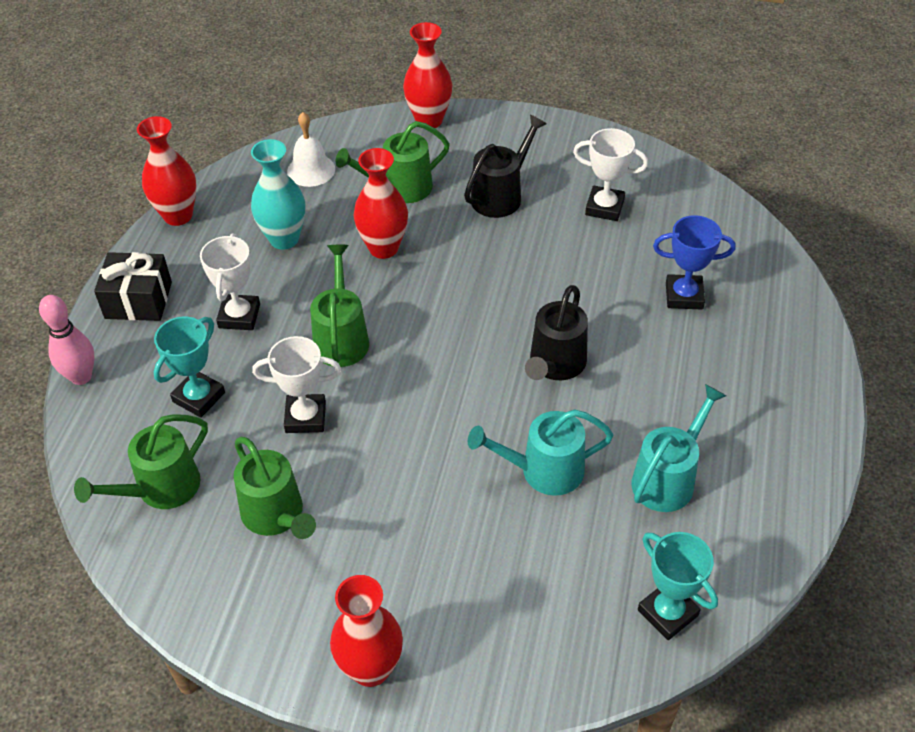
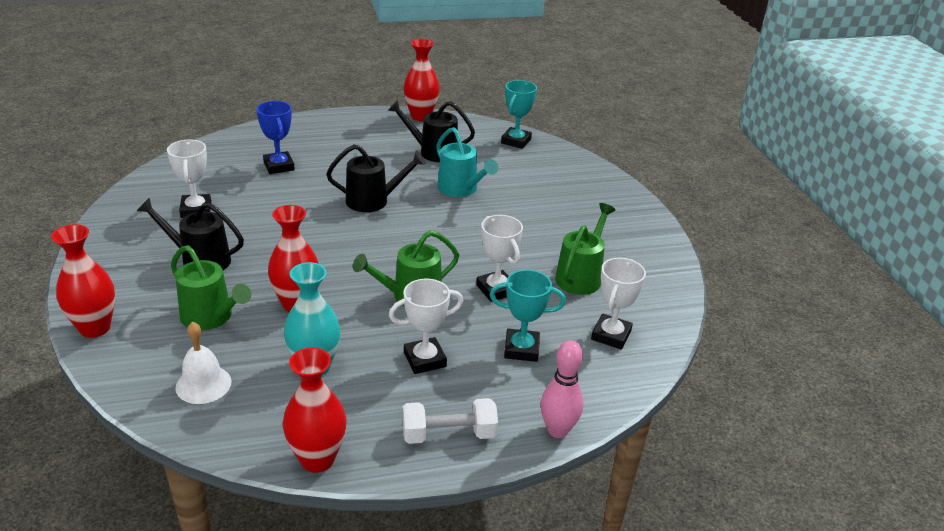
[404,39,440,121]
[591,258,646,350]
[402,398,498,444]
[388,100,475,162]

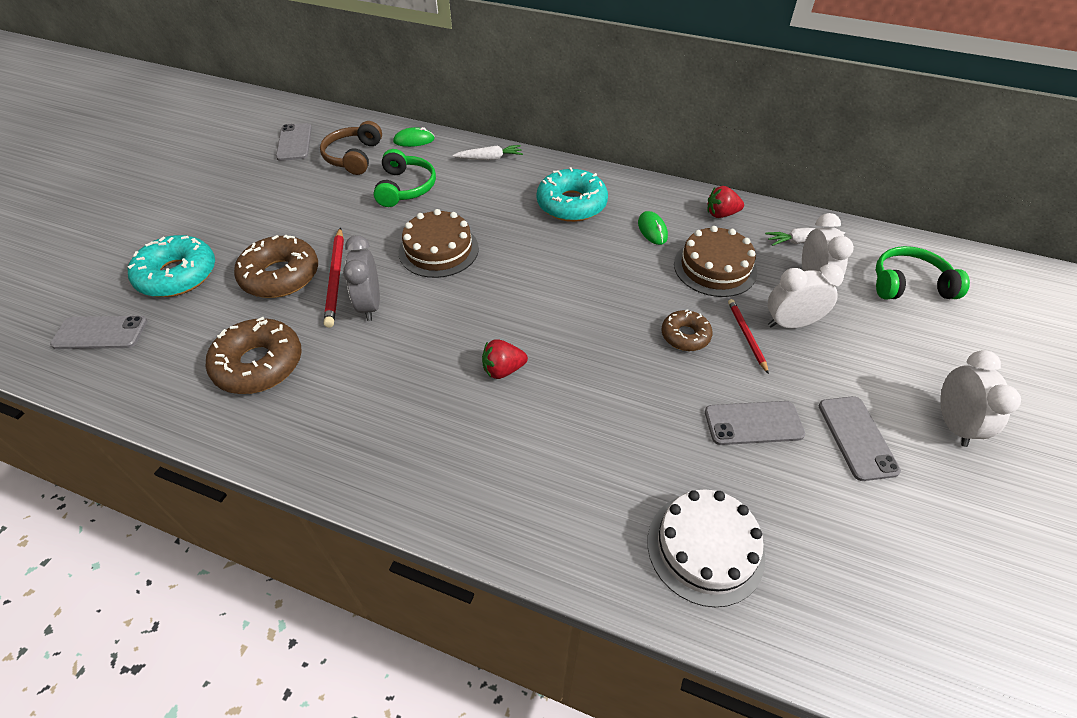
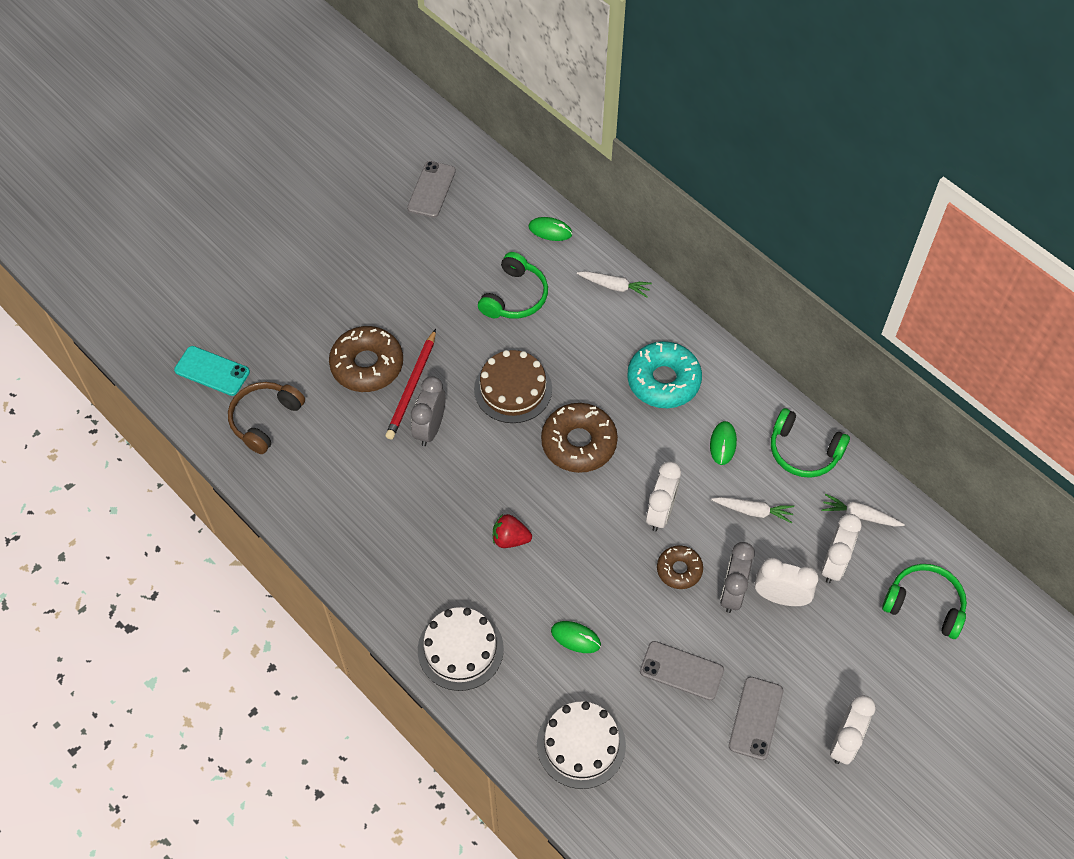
[128,235,215,297] (first image)
[418,607,504,691]
[551,621,601,653]
[646,461,681,531]
[541,403,618,473]
[228,382,305,454]
[711,497,794,524]
[771,408,850,478]
[720,542,755,613]
[174,346,250,396]

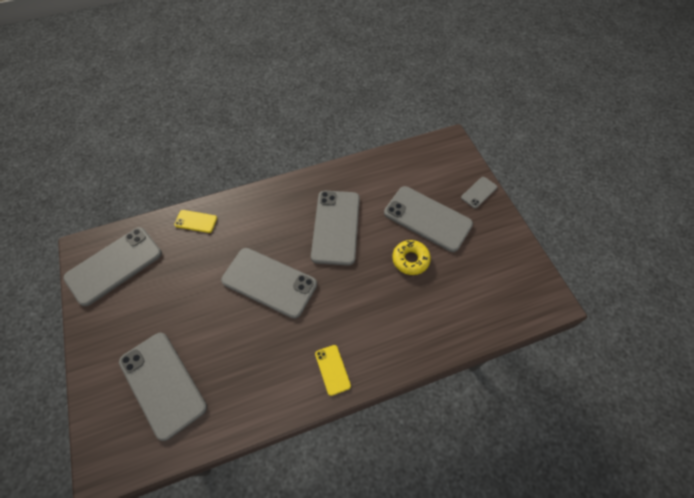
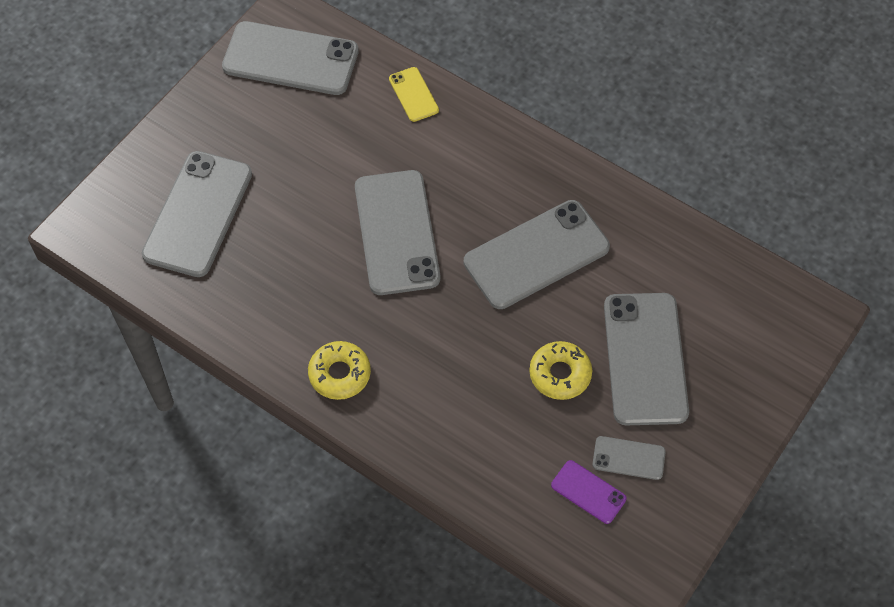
[551,460,626,524]
[593,436,666,480]
[308,341,371,400]

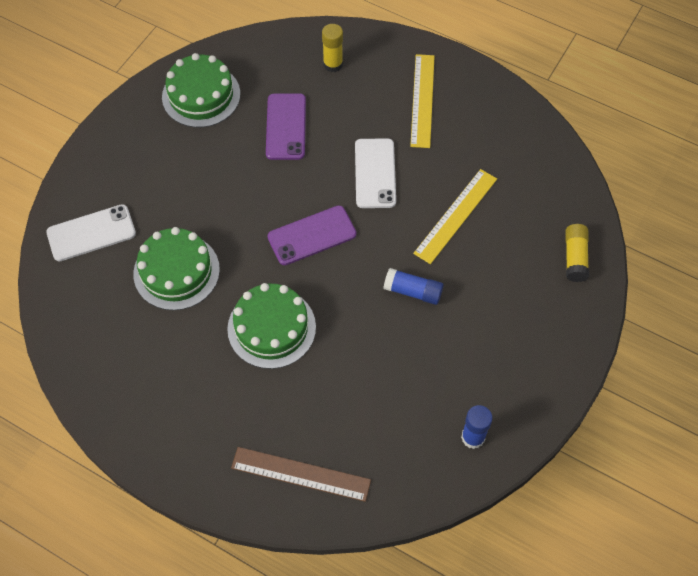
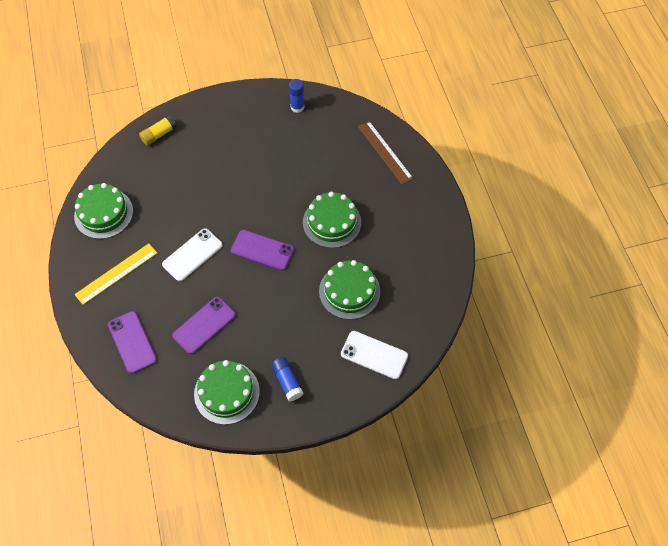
[413,169,497,264] (first image)
[74,183,133,239]
[271,357,303,402]
[108,311,157,374]

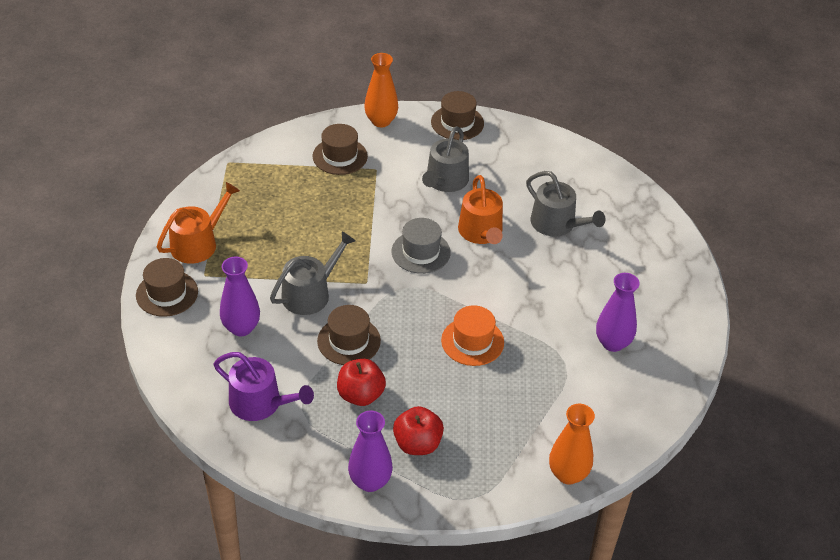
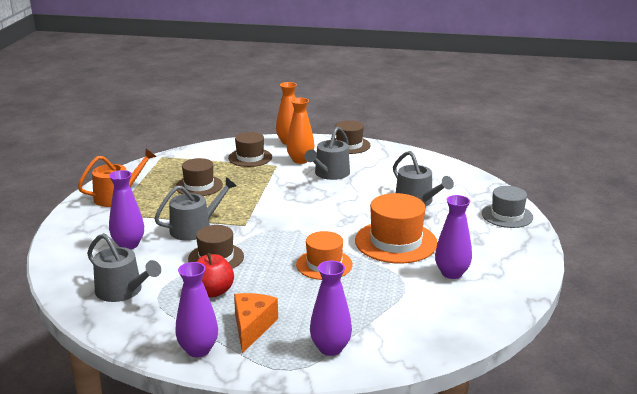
[458,175,503,244] (first image)
[310,261,352,356]
[355,193,438,263]
[176,158,223,196]
[482,186,533,228]
[286,98,315,164]
[234,293,278,353]
[87,233,161,302]

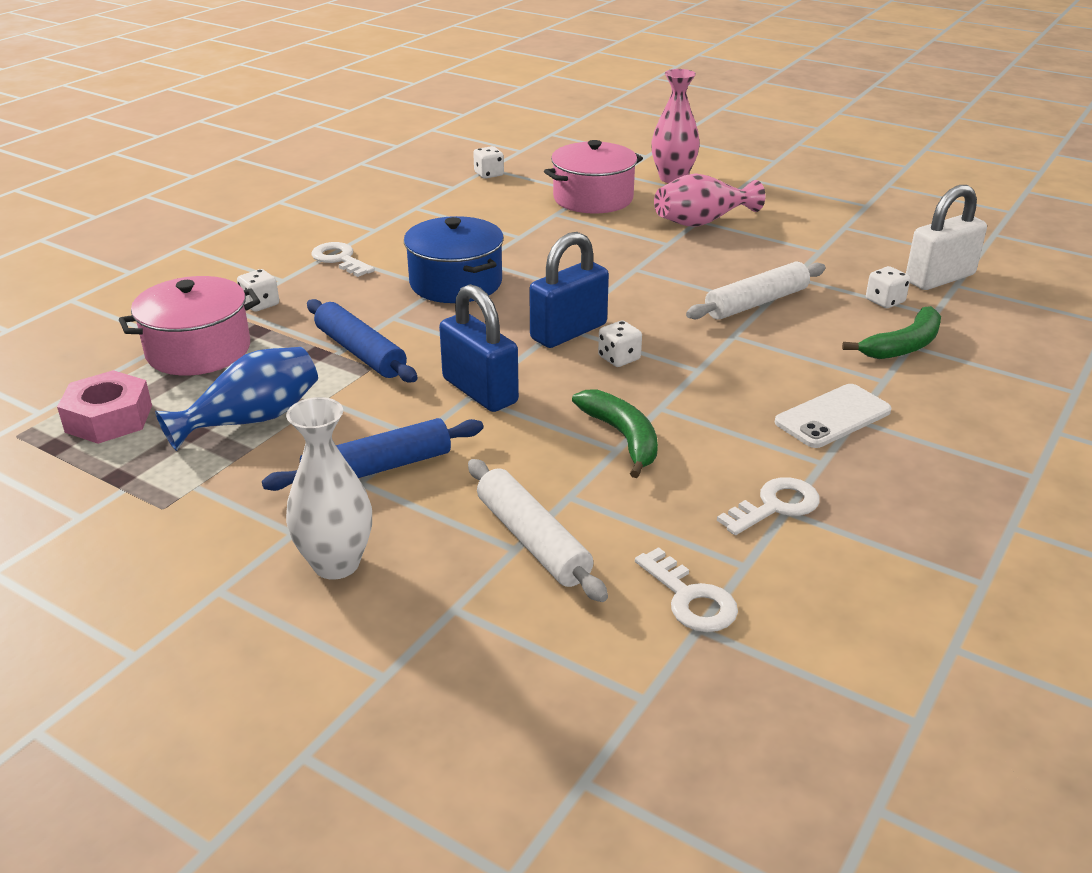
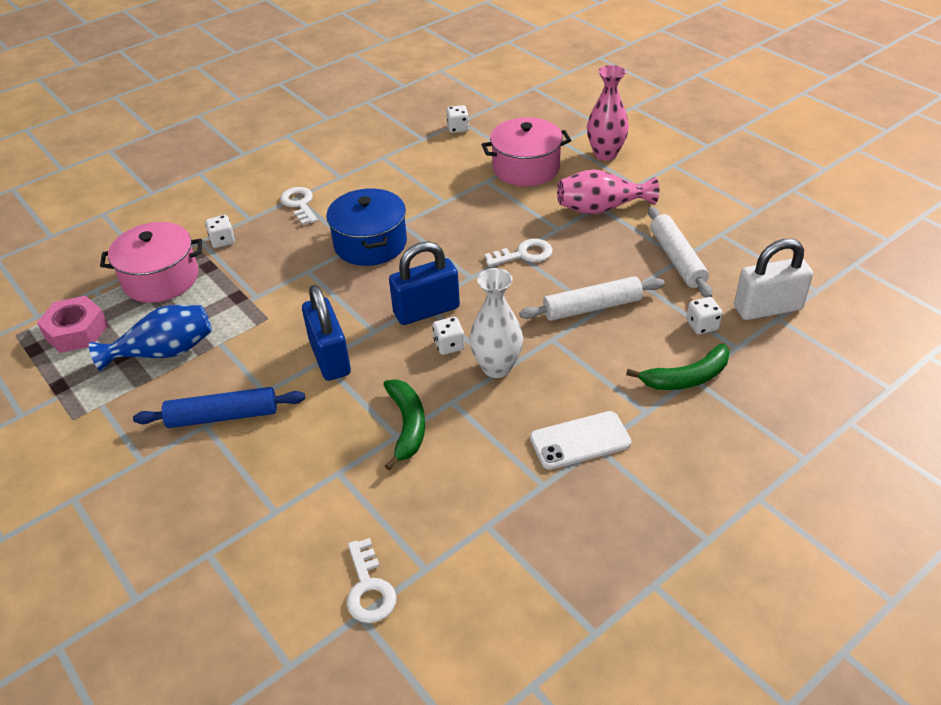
[307,299,418,383] (first image)
[469,268,523,378]
[648,207,712,297]
[484,239,553,267]

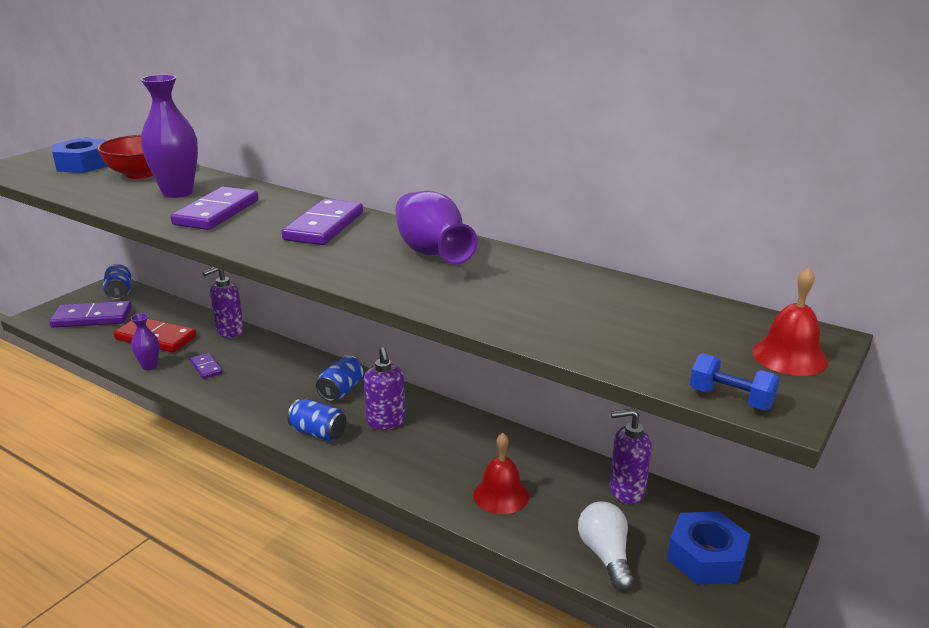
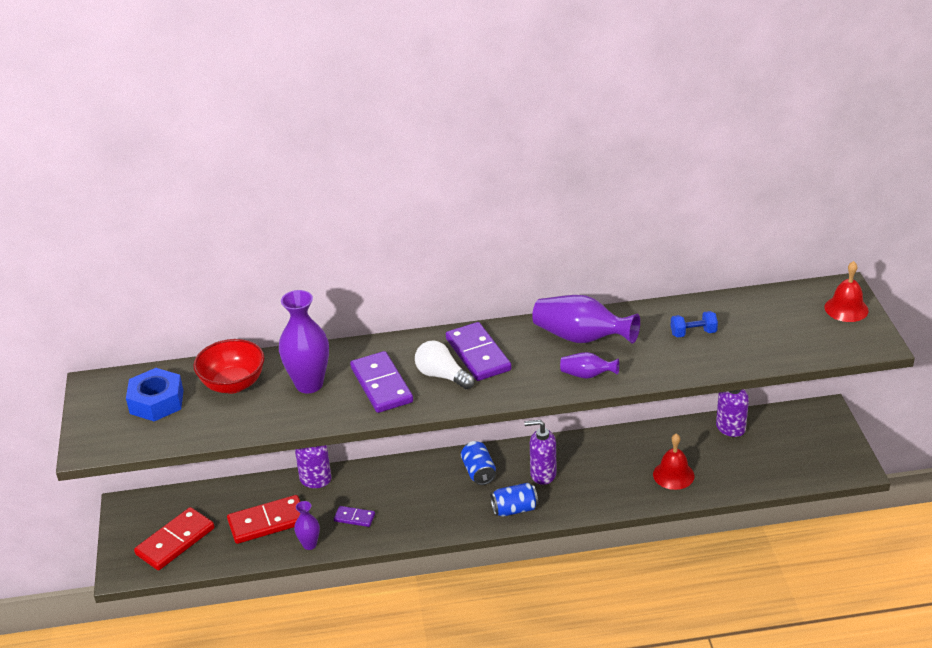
[103,264,131,300] (first image)
[667,511,750,585] (first image)
[560,352,619,379]
[415,341,475,389]
[671,311,718,338]
[134,507,215,570]
[524,420,556,485]

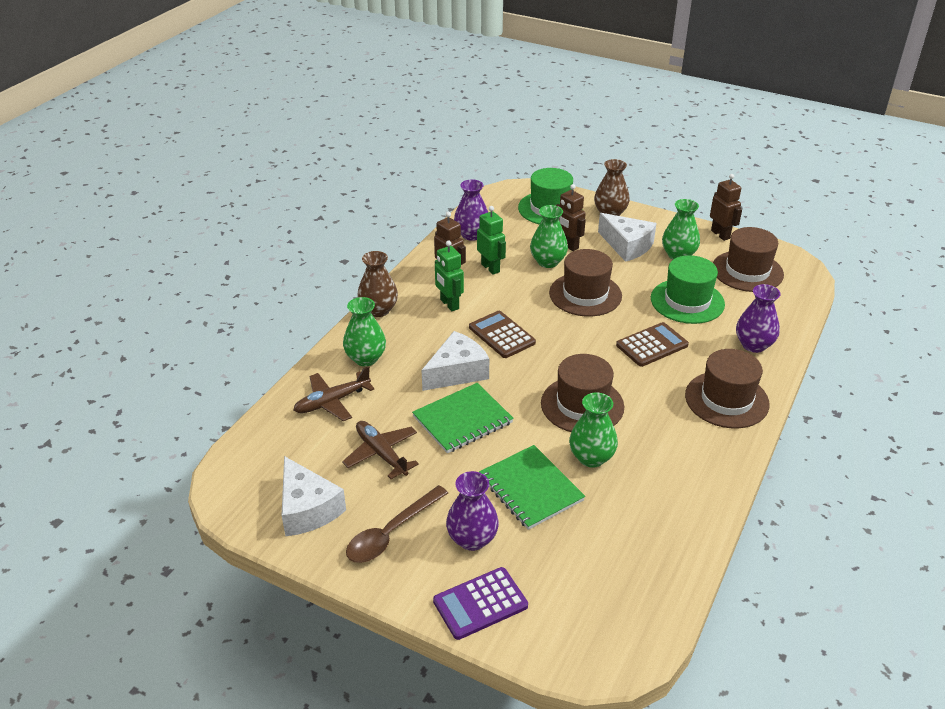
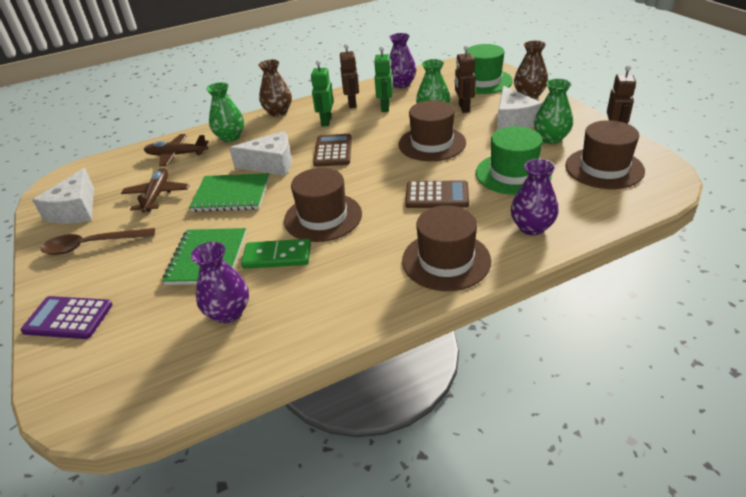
[191,242,249,323]
[241,239,311,269]

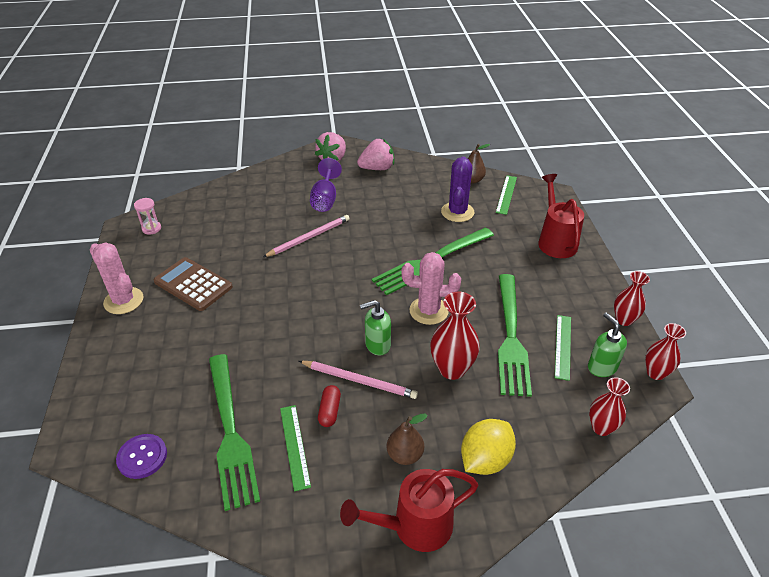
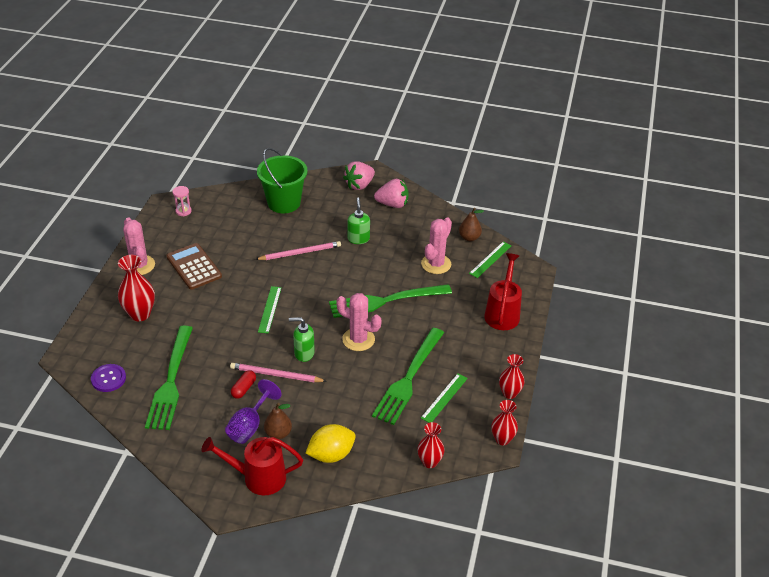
[257,148,308,213]
[258,286,282,334]
[225,379,282,444]
[118,255,155,321]
[348,198,370,244]
[421,217,452,274]
[230,363,327,382]

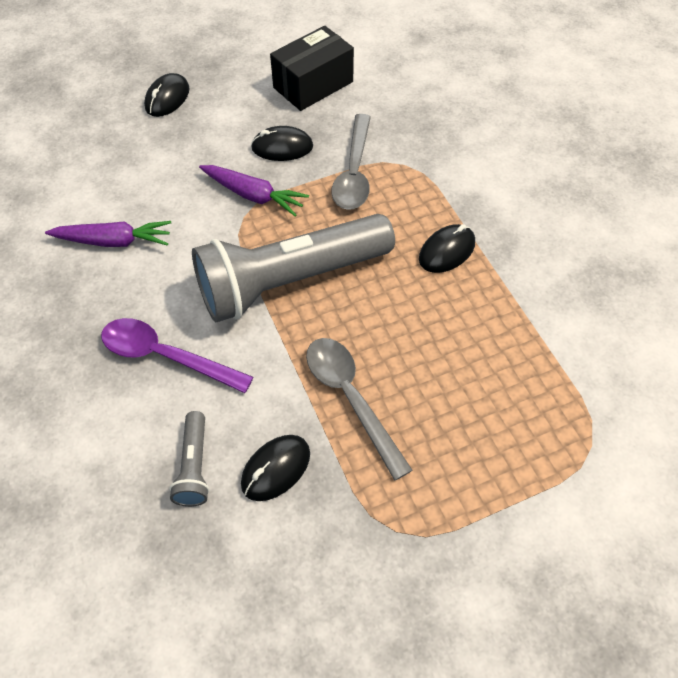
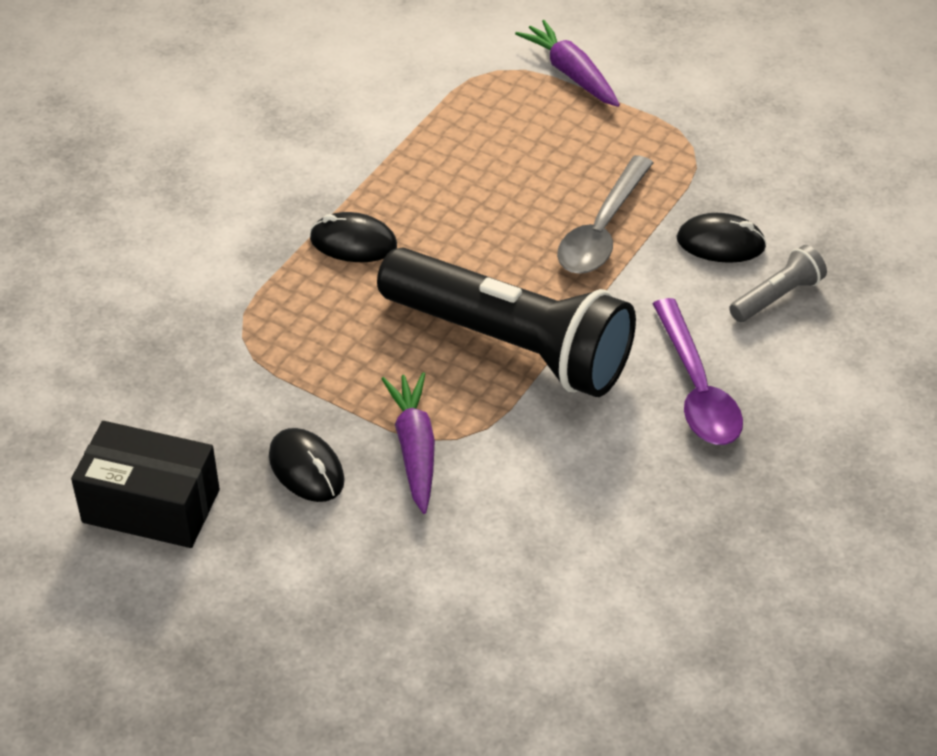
[144,73,190,117] (first image)
[331,114,371,210] (first image)
[515,20,620,107]
[377,247,636,397]

